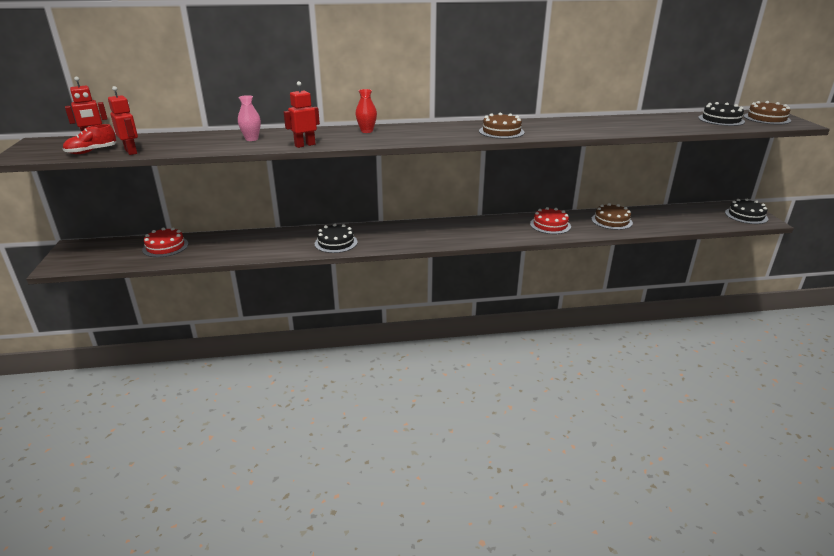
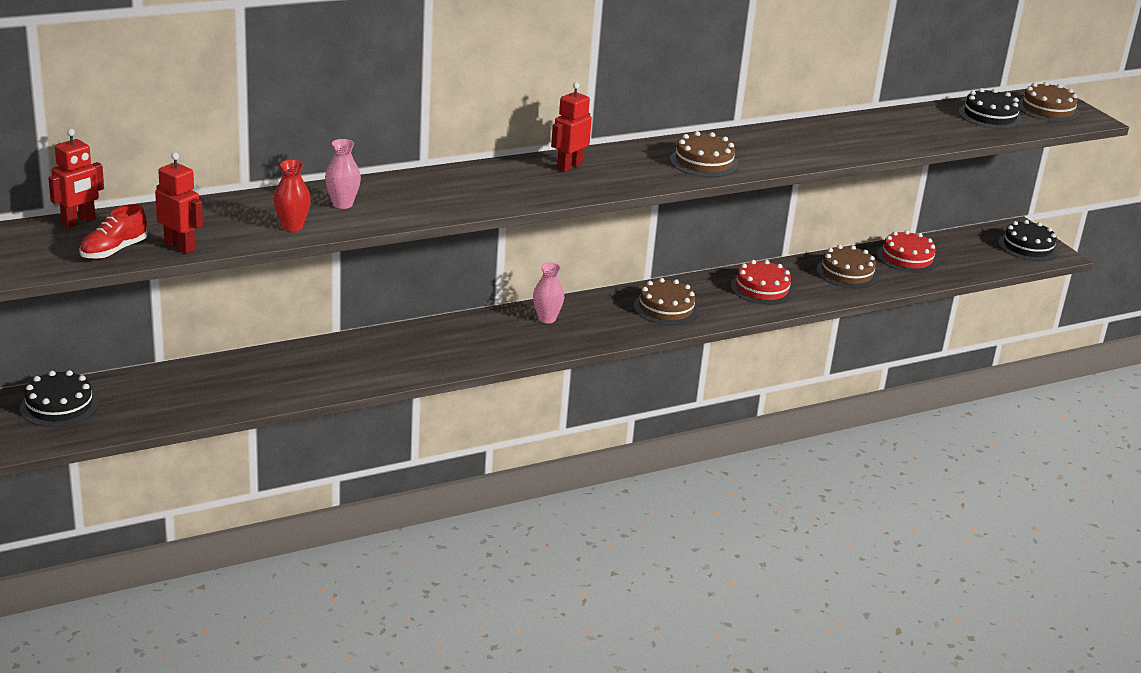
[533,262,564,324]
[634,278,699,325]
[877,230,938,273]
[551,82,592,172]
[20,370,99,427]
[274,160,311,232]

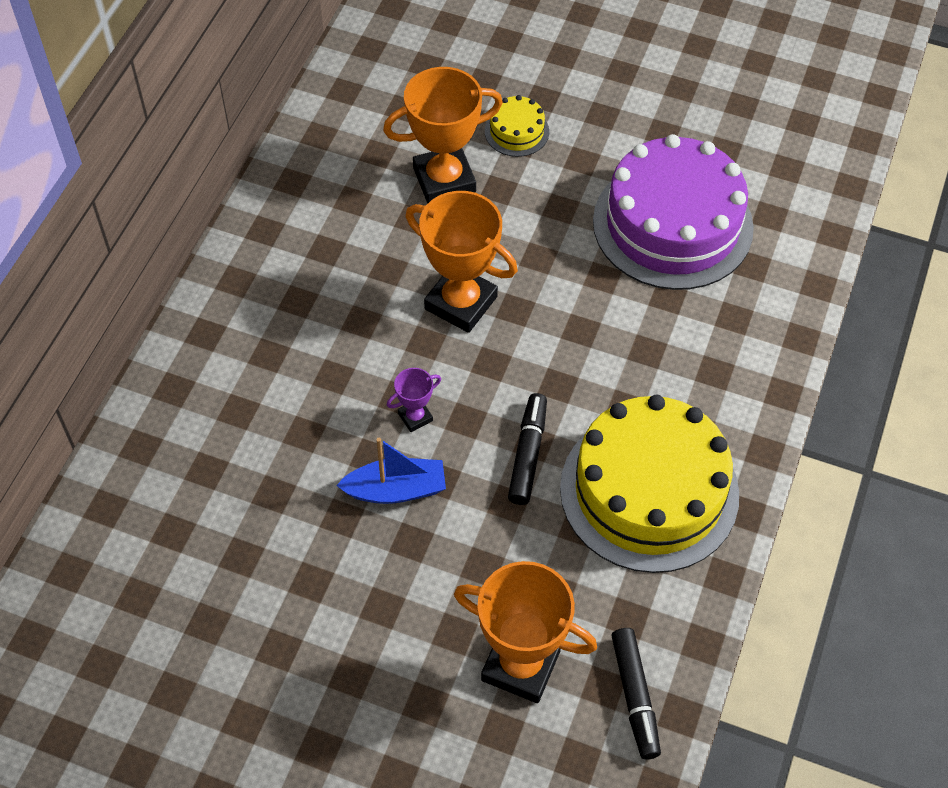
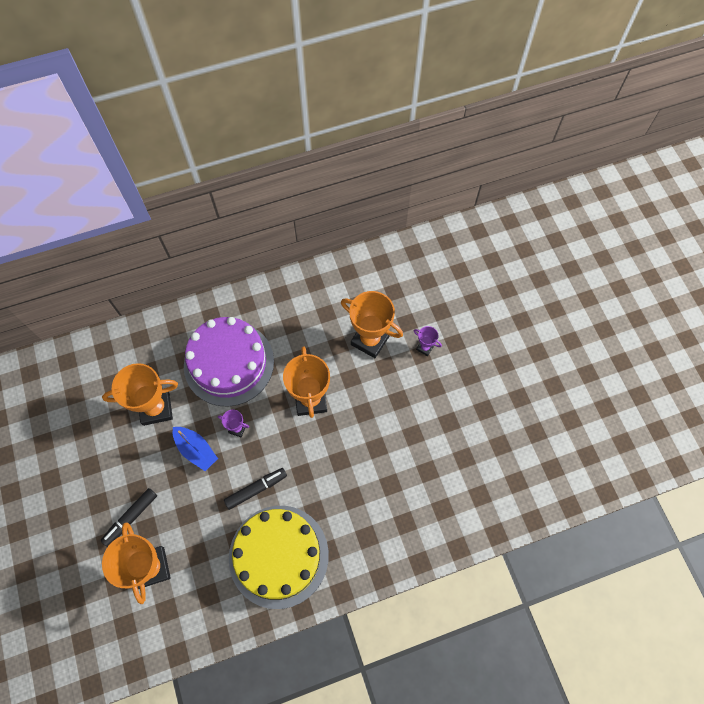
[102,363,178,426]
[184,317,274,407]
[100,488,157,547]
[414,326,442,356]

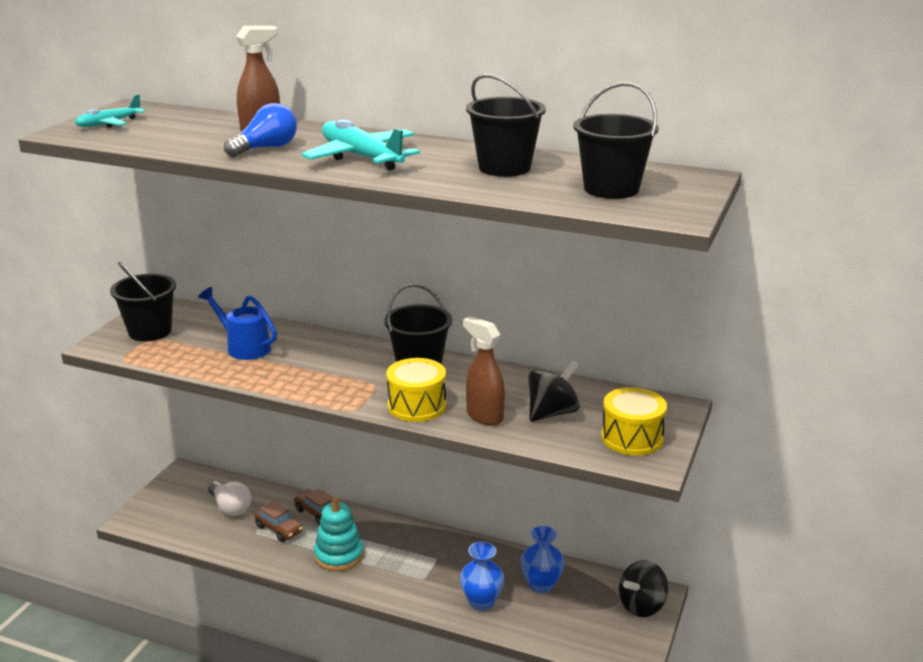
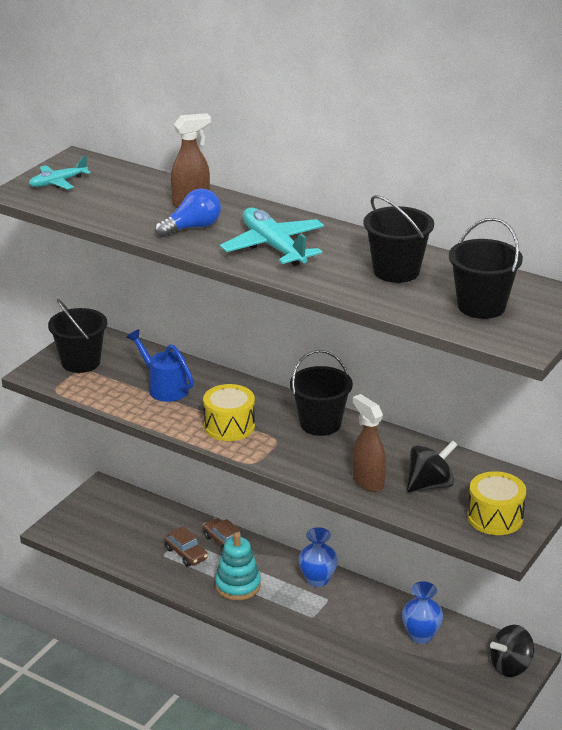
[208,481,251,516] (first image)
[203,384,255,441]
[298,527,338,587]

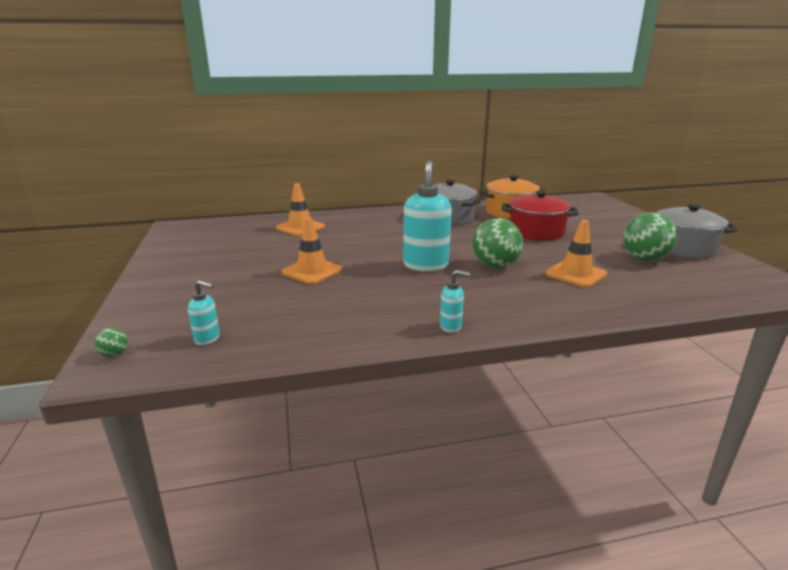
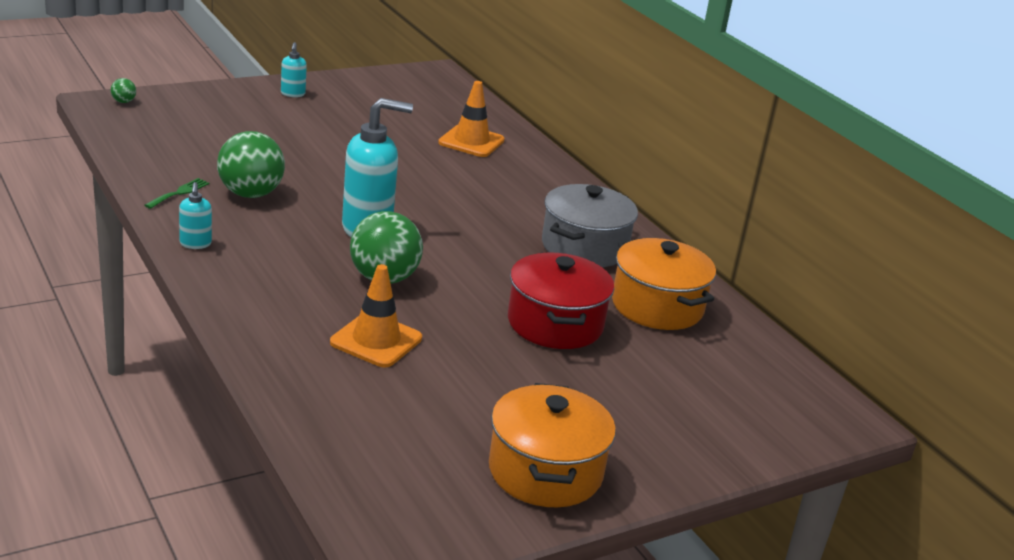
[282,218,343,284] (first image)
[145,178,210,209]
[281,42,307,97]
[217,131,285,198]
[489,383,616,508]

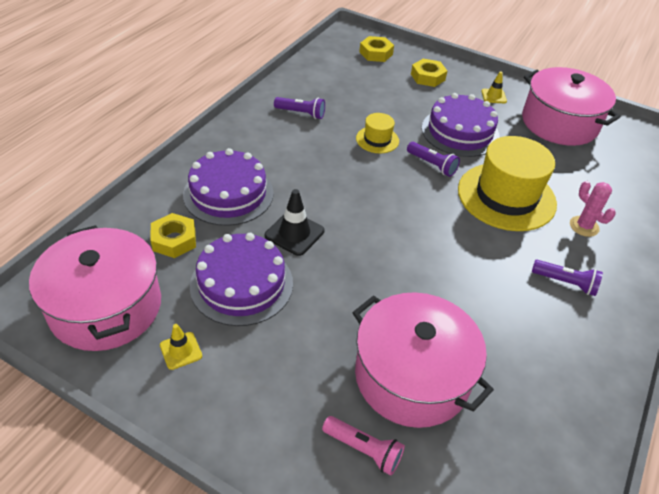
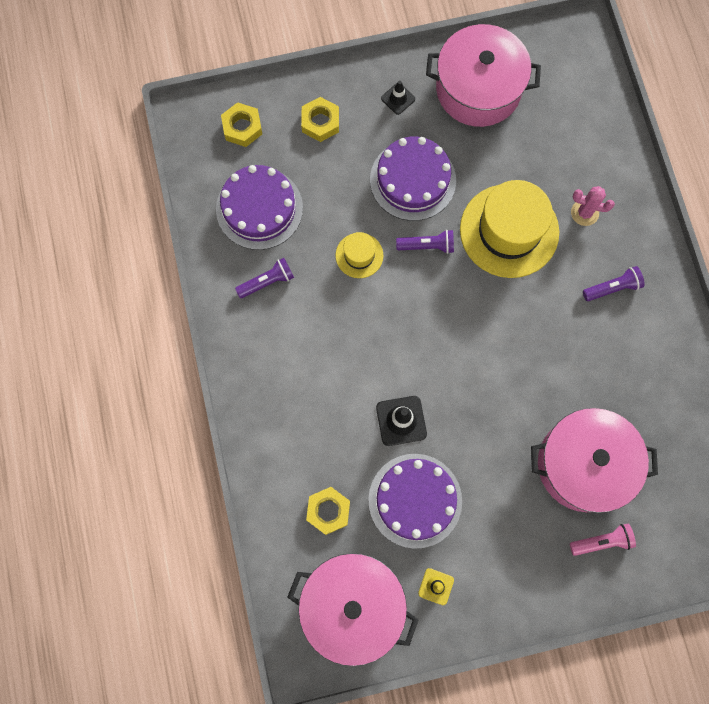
[216,165,303,250]
[381,81,415,115]

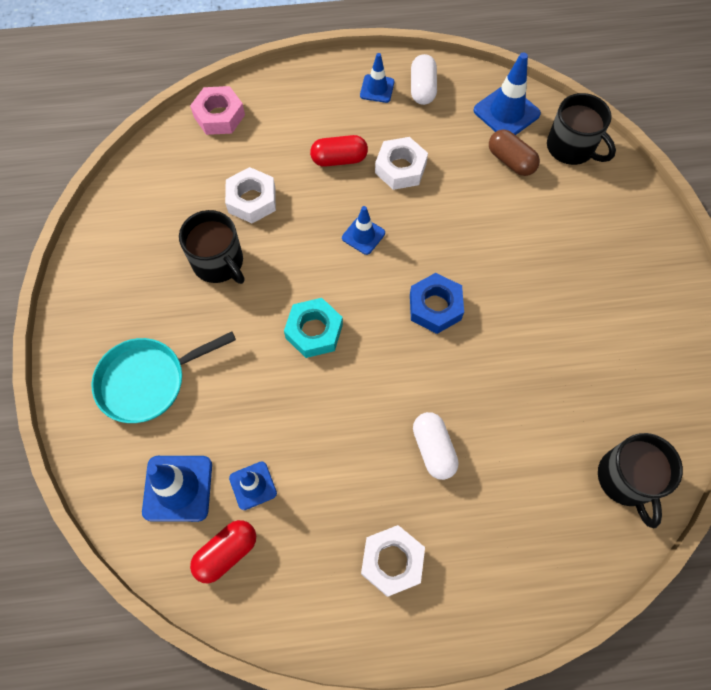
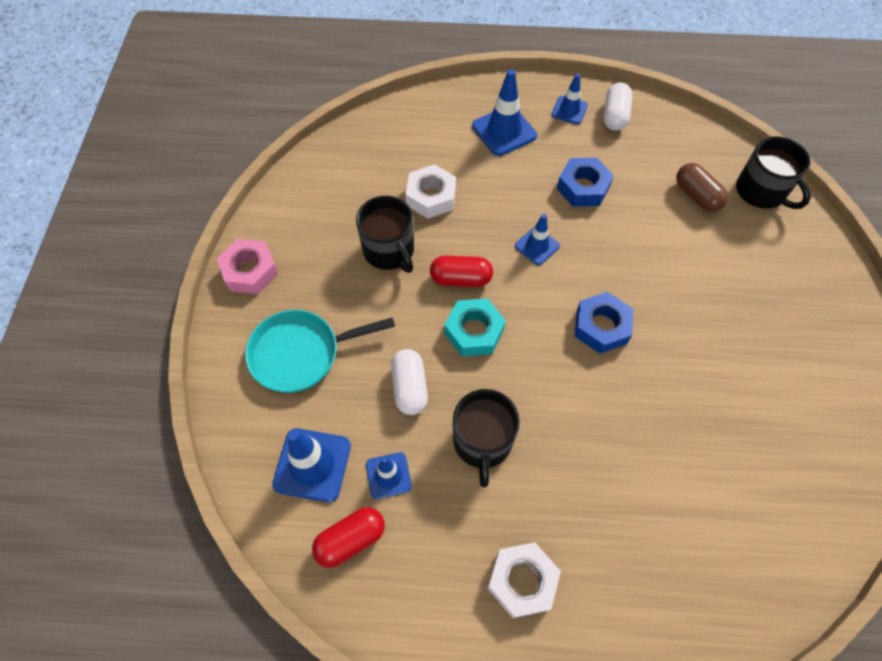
[217,239,278,294]
[430,256,493,287]
[391,349,428,415]
[472,69,537,156]
[453,389,520,487]
[557,158,614,207]

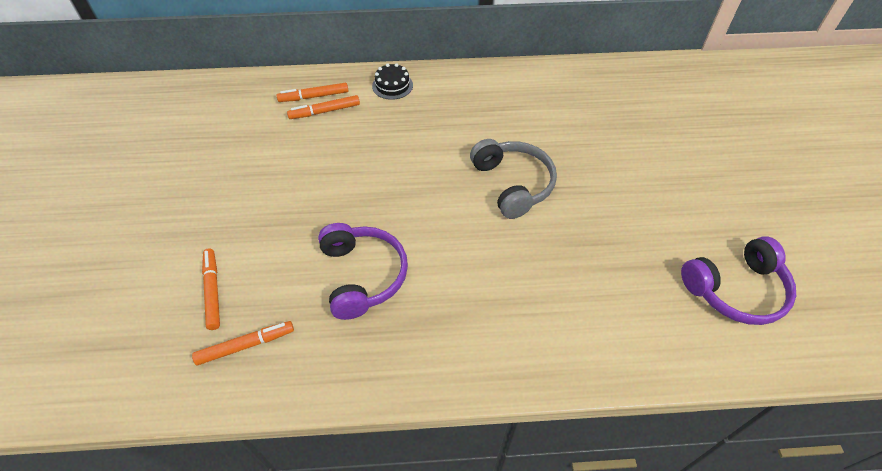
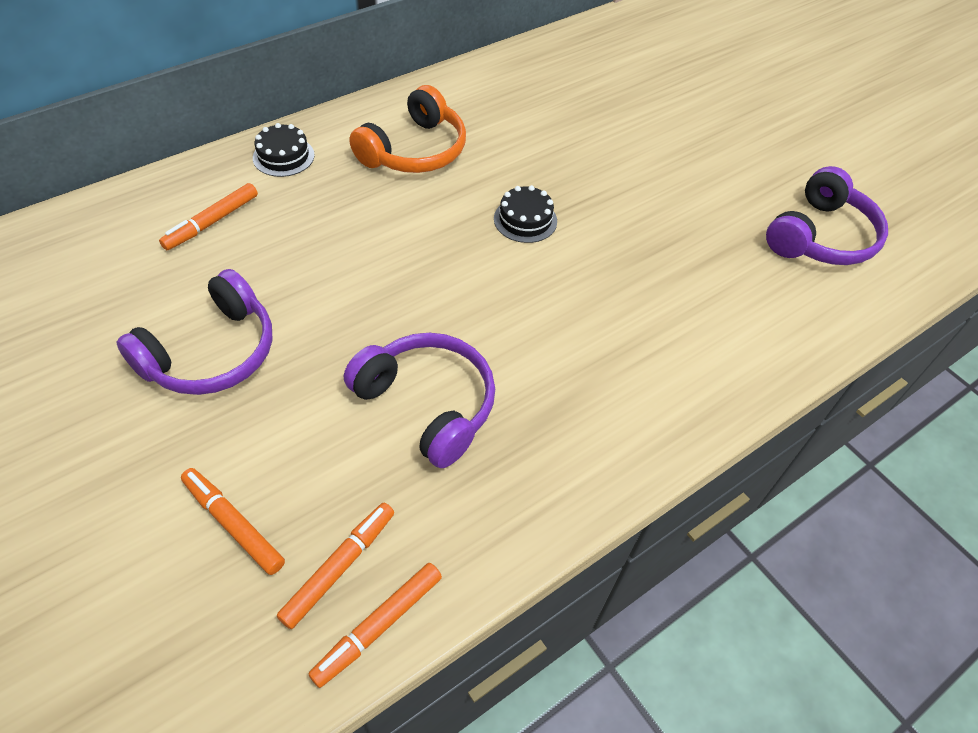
[116,269,273,395]
[349,85,466,173]
[309,563,442,688]
[494,185,557,243]

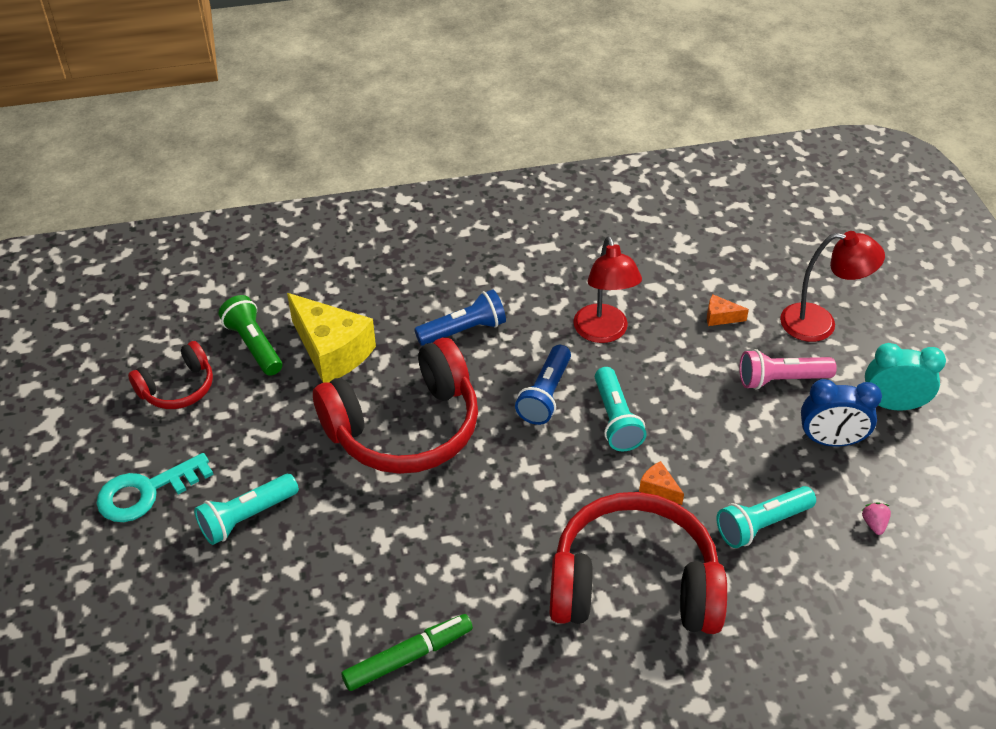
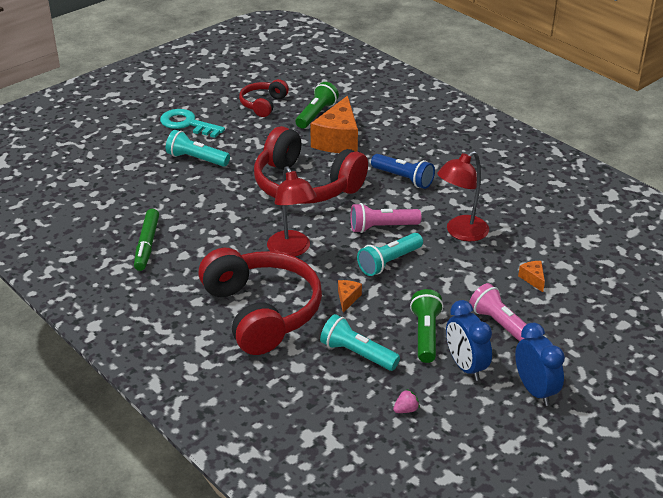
[410,289,444,363]
[267,166,317,257]
[310,96,358,153]
[351,203,421,233]
[515,323,565,406]
[239,79,289,117]
[134,209,159,271]

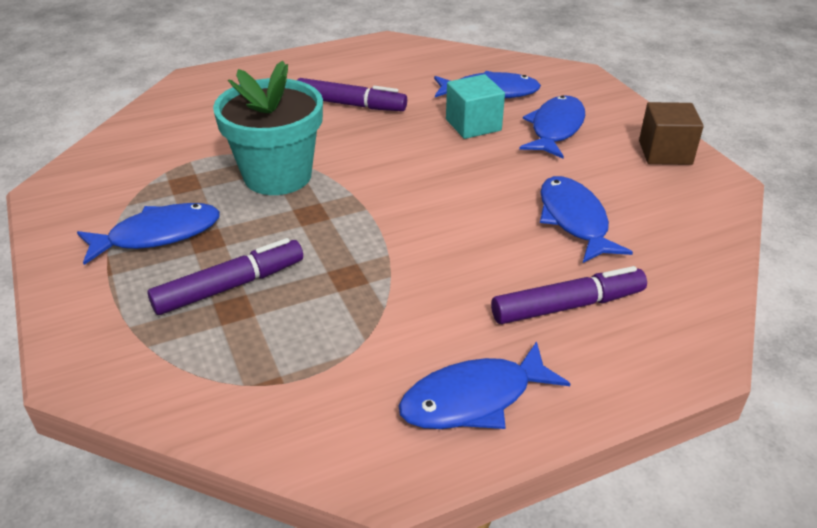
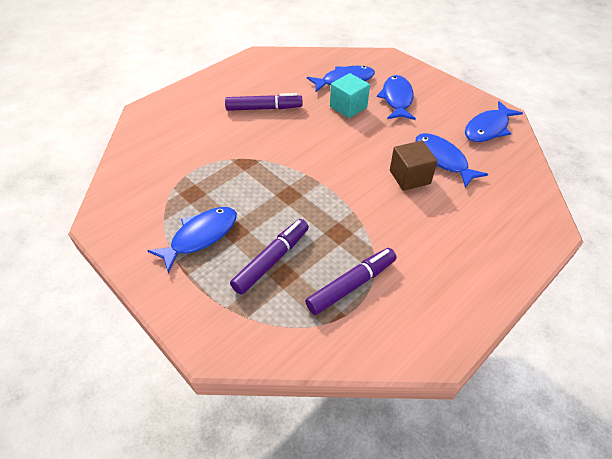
[213,61,323,195] (first image)
[465,101,523,142]
[305,248,397,315]
[390,141,438,191]

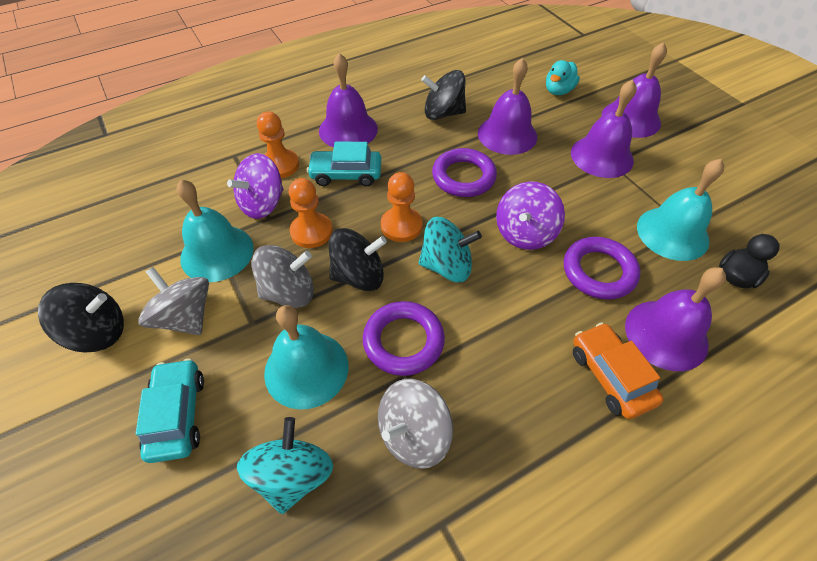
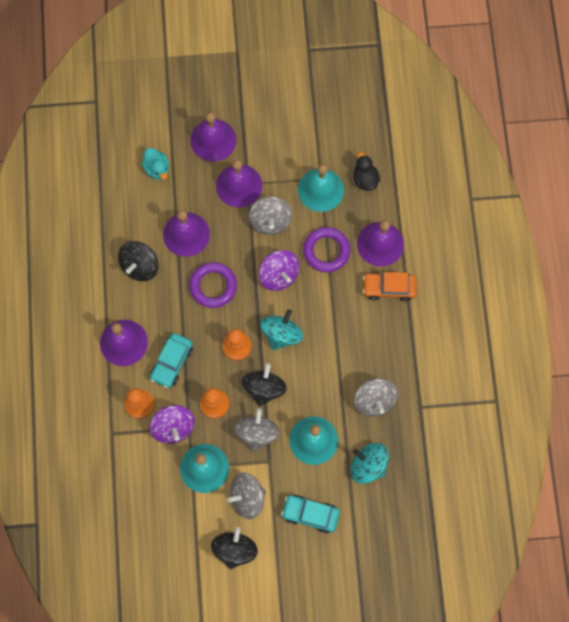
[363,301,445,376] (first image)
[248,196,293,235]

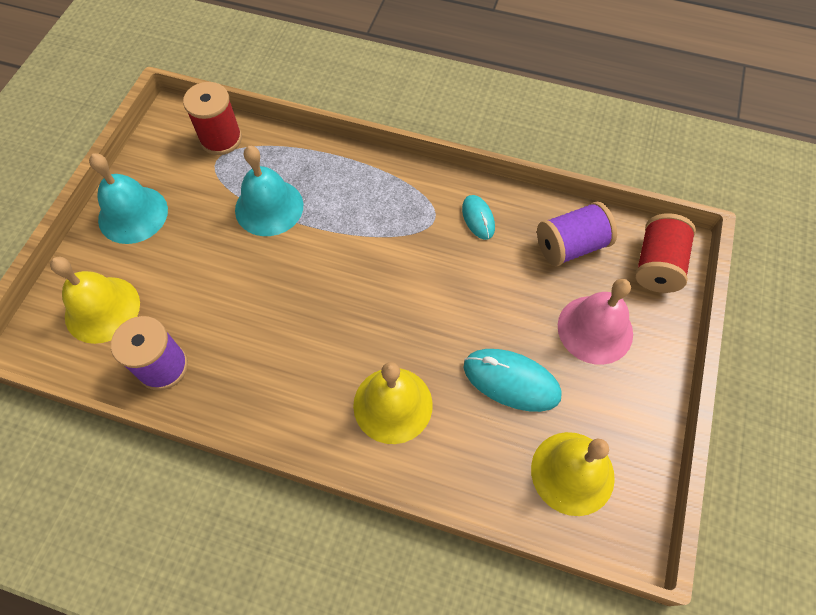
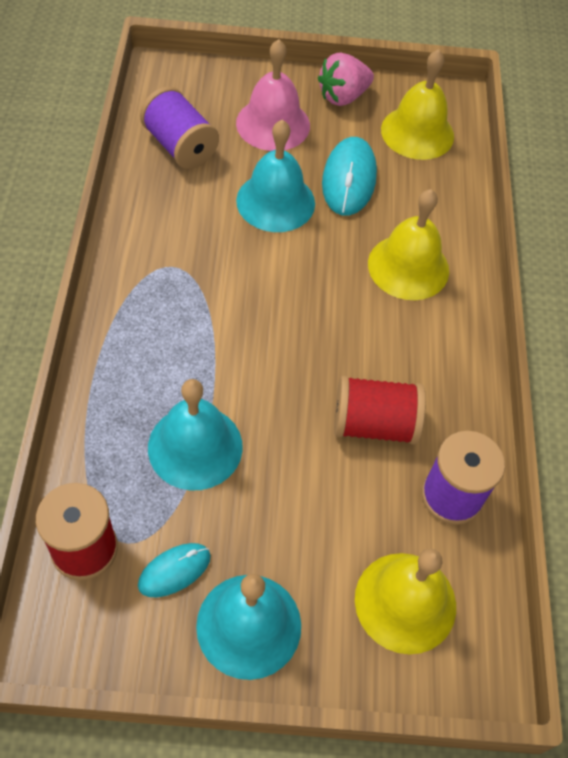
[236,120,315,232]
[318,53,374,106]
[138,543,211,597]
[334,376,426,445]

